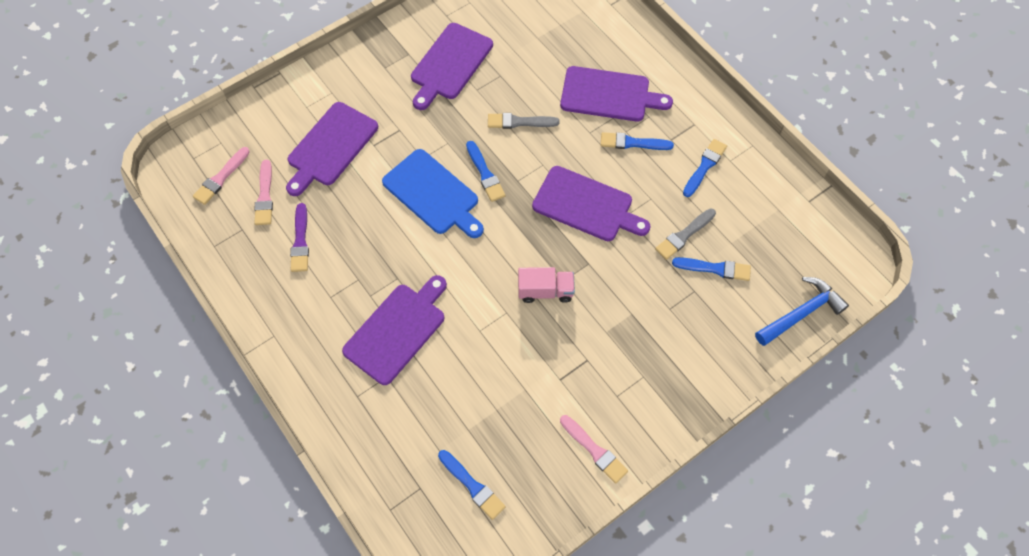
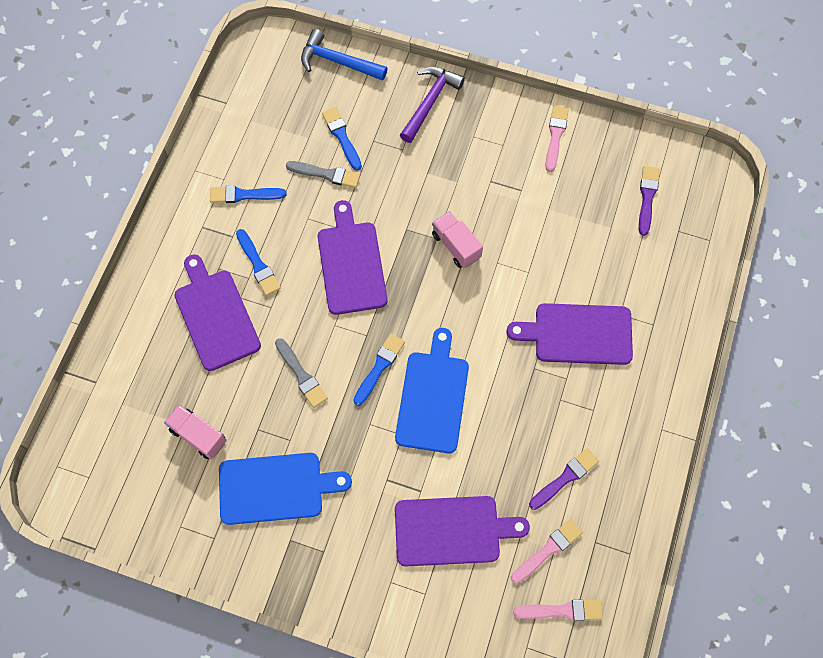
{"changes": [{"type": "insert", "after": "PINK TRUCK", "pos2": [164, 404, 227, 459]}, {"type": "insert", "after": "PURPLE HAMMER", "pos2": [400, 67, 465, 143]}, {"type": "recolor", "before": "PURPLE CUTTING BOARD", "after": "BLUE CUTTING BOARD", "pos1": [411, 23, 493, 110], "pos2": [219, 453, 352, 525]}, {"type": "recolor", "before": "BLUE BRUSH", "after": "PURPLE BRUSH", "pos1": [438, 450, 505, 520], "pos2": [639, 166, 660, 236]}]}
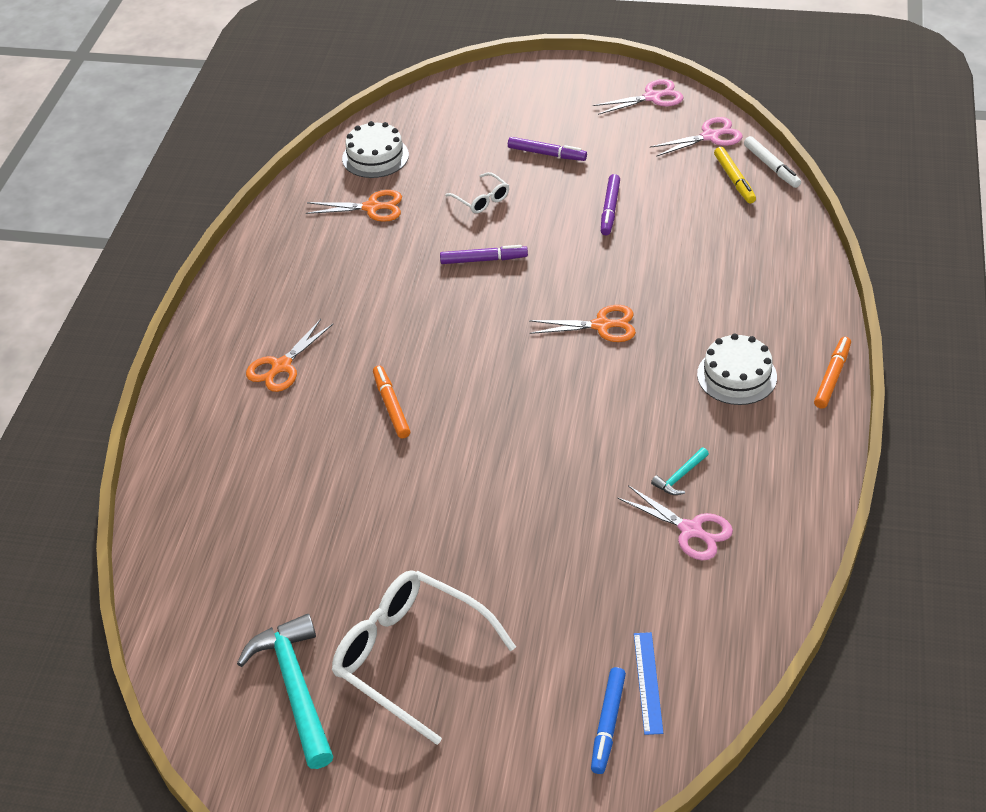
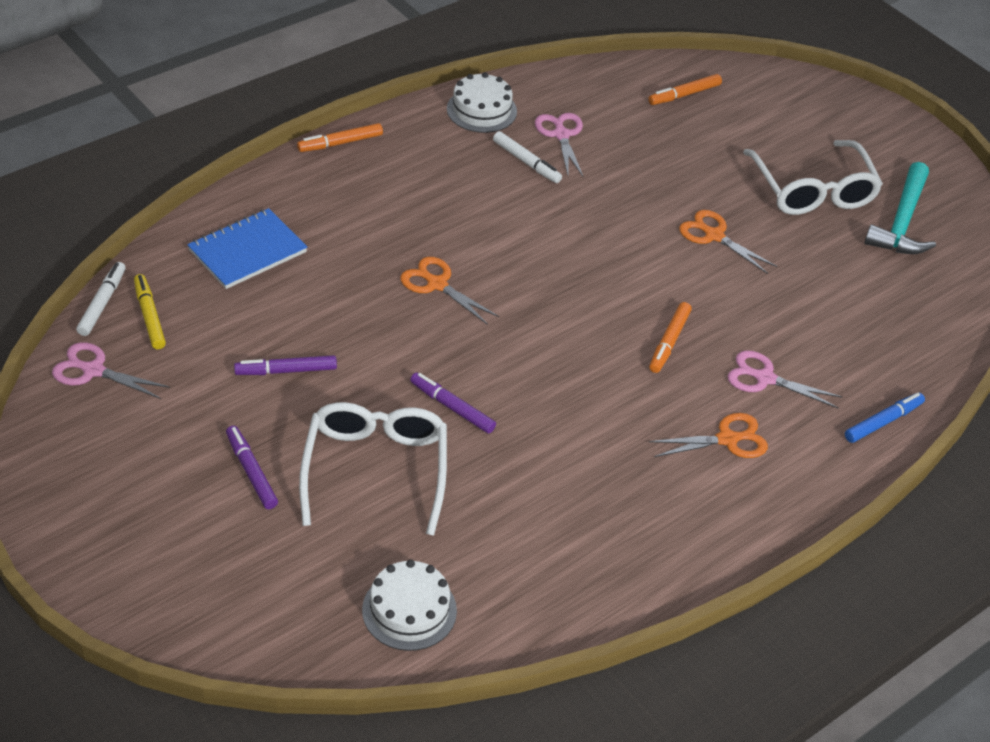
{"changes": [{"type": "insert", "after": "BLUE NOTEBOOK", "pos2": [187, 208, 307, 289]}, {"type": "move", "before": "ORANGE SCISSORS", "pos1": [306, 190, 402, 222], "pos2": [679, 210, 777, 274]}, {"type": "move", "before": "BLUE MARKER", "pos1": [591, 667, 626, 774], "pos2": [845, 392, 925, 443]}, {"type": "move", "before": "PINK SCISSORS", "pos1": [593, 79, 683, 115], "pos2": [728, 350, 843, 409]}, {"type": "move", "before": "WHITE CAKE", "pos1": [697, 333, 777, 405], "pos2": [447, 72, 517, 133]}, {"type": "replace", "before": "BLUE RULER", "after": "ORANGE MARKER", "pos1": [634, 632, 663, 735], "pos2": [648, 74, 722, 105]}, {"type": "replace", "before": "TURQUOISE HAMMER", "after": "WHITE MARKER", "pos1": [651, 447, 709, 495], "pos2": [493, 131, 562, 183]}, {"type": "rotate", "before": "PURPLE MARKER", "pos1": [601, 174, 620, 235], "pos2": [234, 355, 337, 375], "turn": -150}, {"type": "rotate", "before": "YELLOW MARKER", "pos1": [714, 147, 756, 204], "pos2": [134, 274, 166, 349], "turn": -45}, {"type": "resize", "before": "WHITE GLASSES", "pos1": [445, 172, 509, 214], "pos2": [299, 402, 447, 536], "scale": 2.12}]}
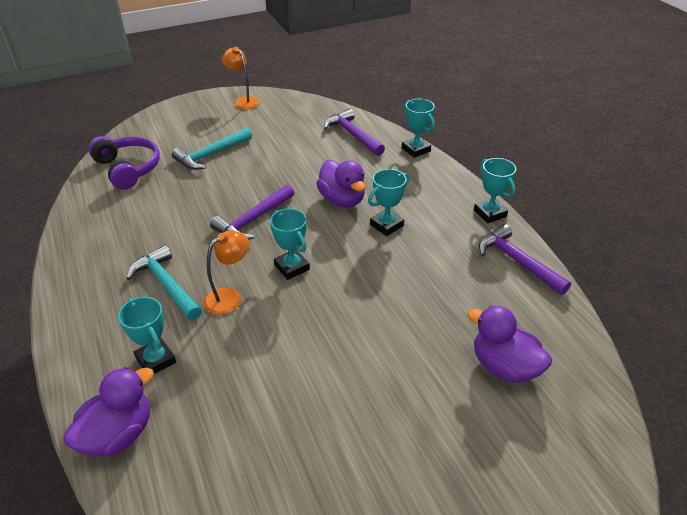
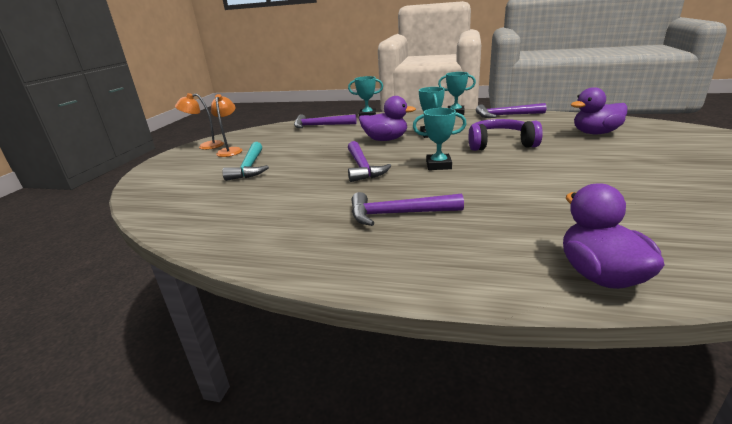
{"changes": [{"type": "delete", "before": "TURQUOISE TROPHY", "pos1": [118, 297, 176, 374]}, {"type": "move", "before": "PURPLE HEADPHONES", "pos1": [88, 136, 160, 190], "pos2": [469, 119, 543, 151]}, {"type": "move", "before": "ORANGE LAMP", "pos1": [203, 231, 249, 315], "pos2": [211, 94, 242, 157]}, {"type": "recolor", "before": "TURQUOISE HAMMER", "after": "PURPLE HAMMER", "pos1": [126, 245, 202, 321], "pos2": [352, 192, 464, 226]}]}
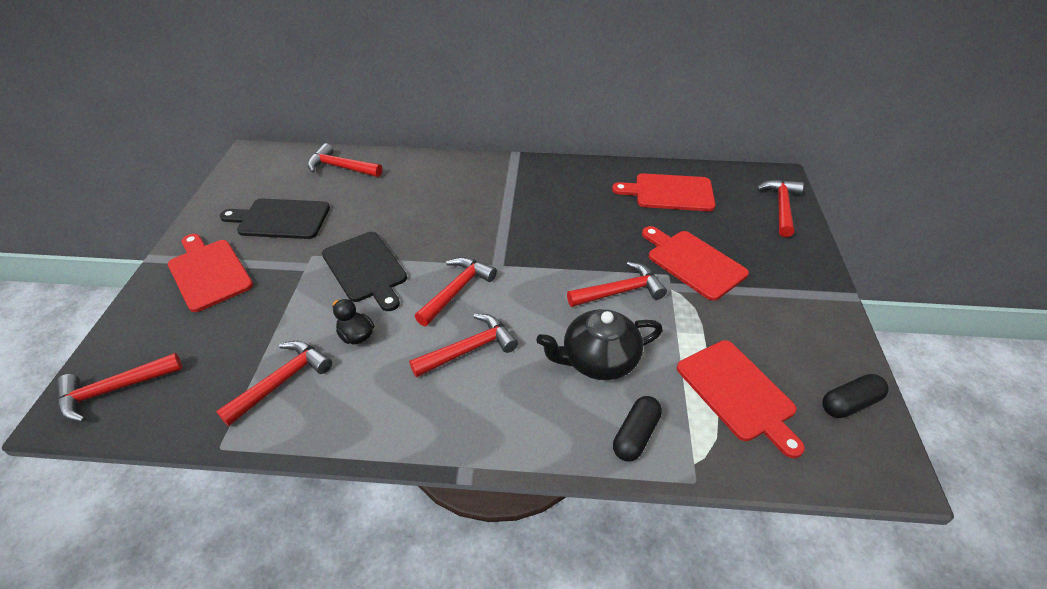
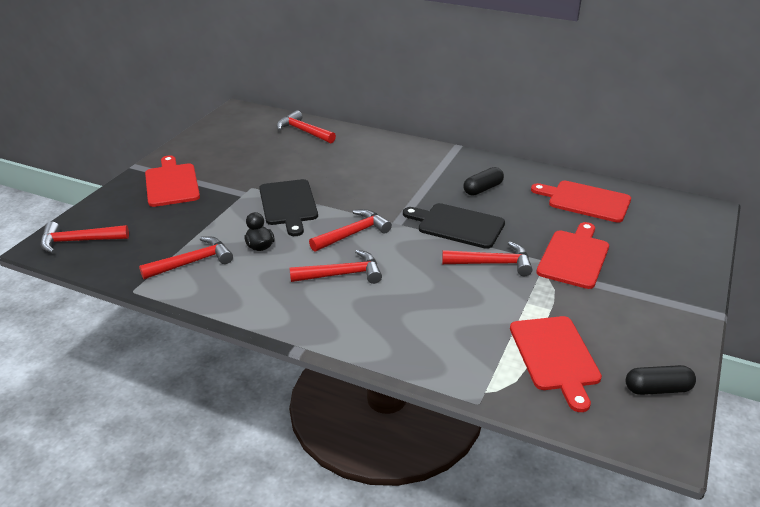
{"changes": [{"type": "delete", "before": "BLACK TEAPOT", "pos1": [536, 309, 663, 380]}, {"type": "delete", "before": "RED HAMMER", "pos1": [756, 180, 804, 237]}, {"type": "move", "before": "BLACK CUTTING BOARD", "pos1": [220, 198, 330, 239], "pos2": [403, 203, 505, 249]}, {"type": "move", "before": "BLACK CAPSULE", "pos1": [613, 396, 662, 462], "pos2": [464, 167, 504, 196]}, {"type": "rotate", "before": "RED CUTTING BOARD", "pos1": [642, 226, 749, 301], "pos2": [536, 222, 609, 289], "turn": 45}]}
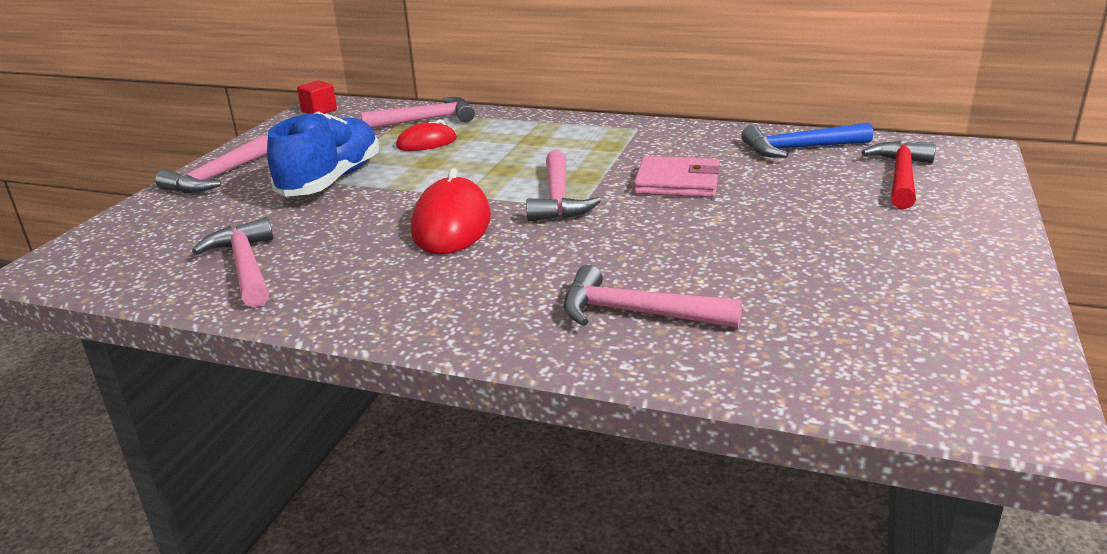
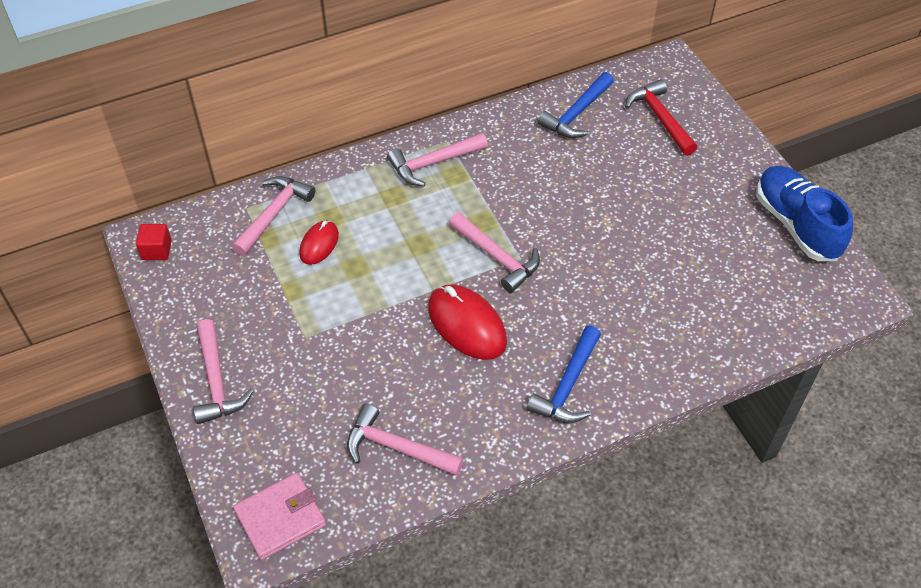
{"changes": [{"type": "insert", "after": "BLUE HAMMER", "pos2": [527, 326, 601, 423]}, {"type": "move", "before": "BLUE SHOE", "pos1": [267, 111, 379, 197], "pos2": [757, 166, 853, 261]}, {"type": "move", "before": "PINK HAMMER", "pos1": [563, 265, 742, 328], "pos2": [387, 133, 488, 186]}, {"type": "move", "before": "PINK WALLET", "pos1": [634, 156, 721, 197], "pos2": [233, 473, 326, 560]}]}
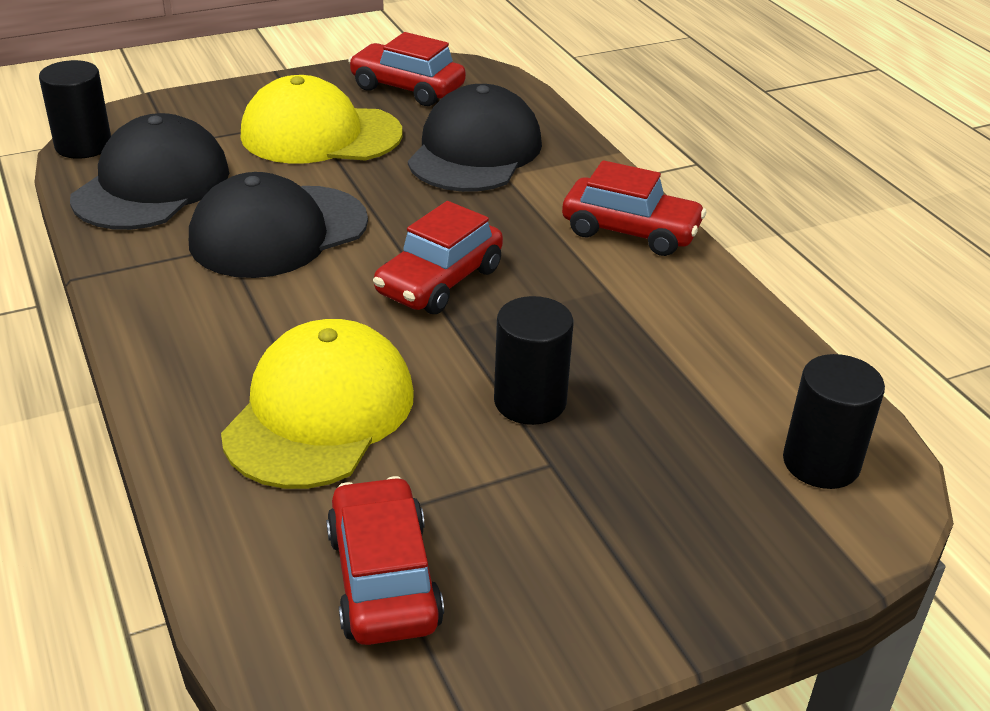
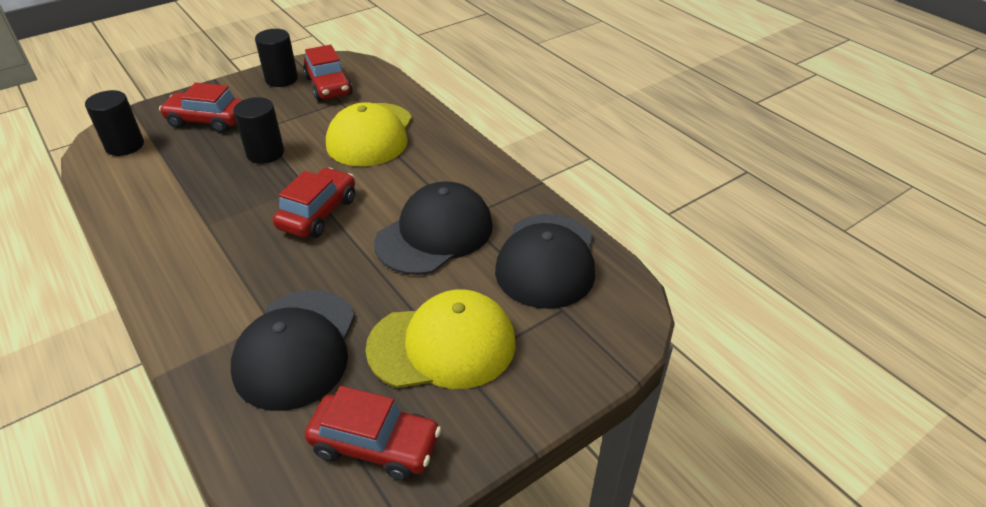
{"changes": [{"type": "move", "before": "BLACK CYLINDER", "pos1": [39, 60, 111, 159], "pos2": [255, 29, 298, 87]}, {"type": "move", "before": "RED CAR", "pos1": [562, 160, 706, 256], "pos2": [159, 83, 242, 133]}]}
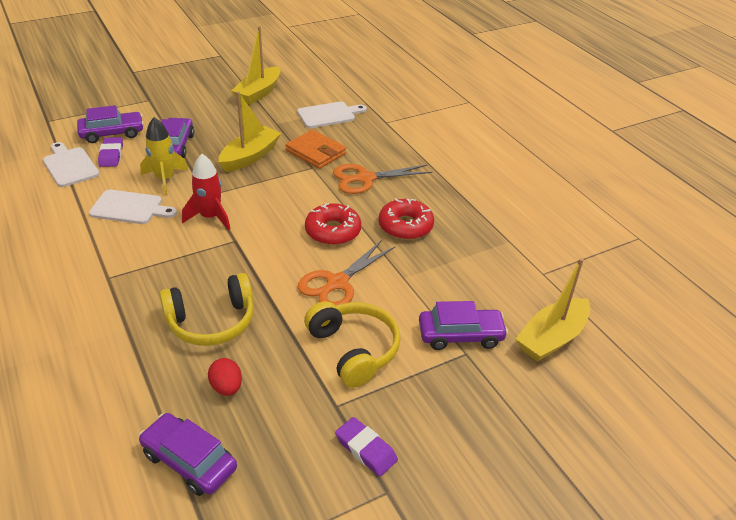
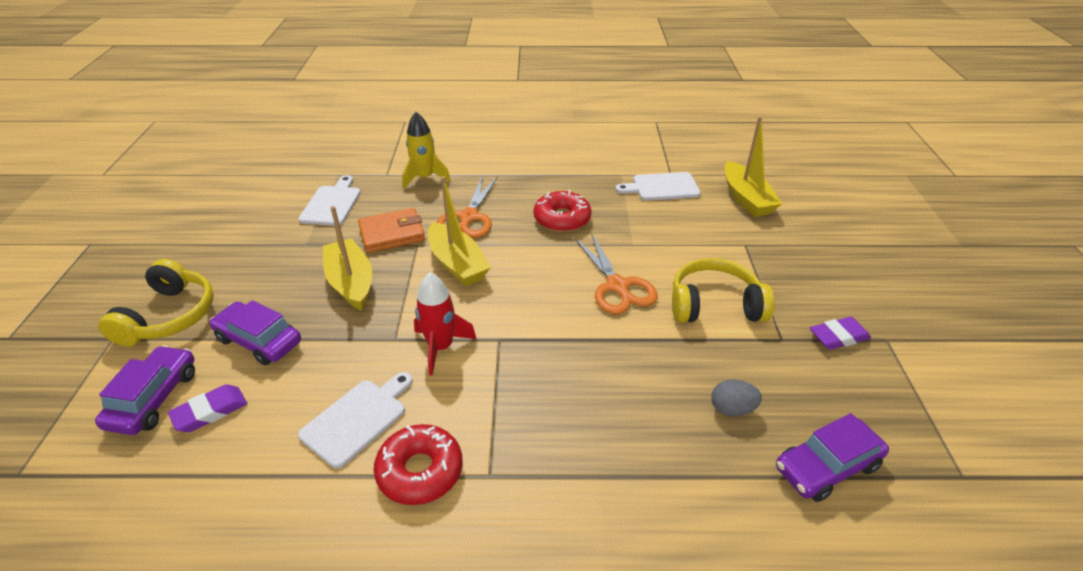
{"changes": [{"type": "delete", "before": "PURPLE CAR", "pos1": [419, 301, 508, 350]}, {"type": "move", "before": "WHITE CUTTING BOARD", "pos1": [43, 142, 100, 187], "pos2": [616, 172, 701, 201]}, {"type": "move", "before": "YELLOW ROCKET", "pos1": [140, 117, 188, 195], "pos2": [402, 112, 451, 189]}, {"type": "move", "before": "YELLOW HEADPHONES", "pos1": [159, 273, 254, 346], "pos2": [98, 259, 214, 347]}, {"type": "move", "before": "YELLOW BOAT", "pos1": [231, 26, 281, 105], "pos2": [428, 176, 491, 286]}, {"type": "move", "before": "RED DONUT", "pos1": [305, 203, 361, 245], "pos2": [374, 424, 463, 505]}, {"type": "recolor", "before": "RED EGG", "after": "GREY EGG", "pos1": [208, 358, 242, 396], "pos2": [711, 380, 762, 416]}, {"type": "rotate", "before": "PURPLE ERASER", "pos1": [98, 137, 123, 167], "pos2": [168, 384, 247, 432], "turn": -60}]}
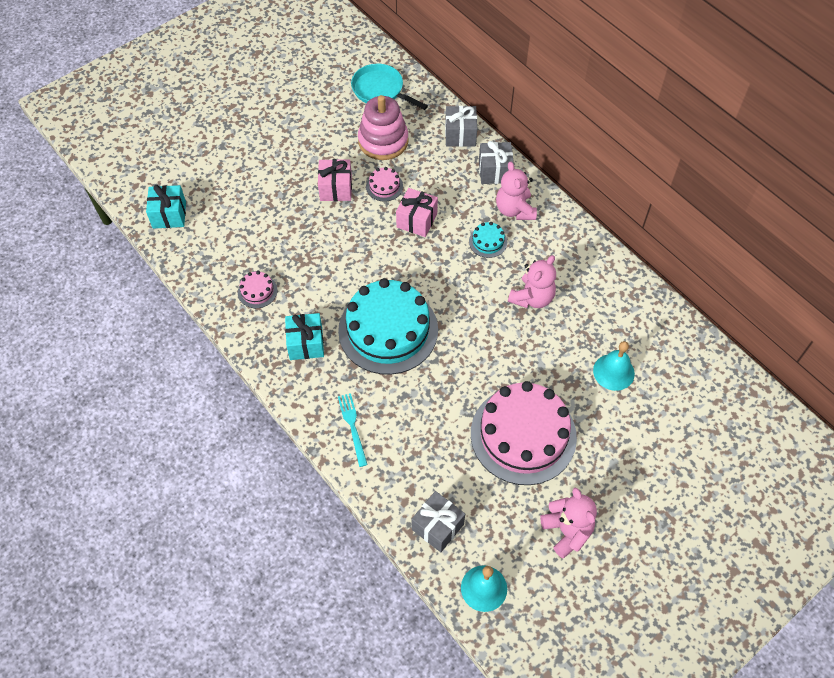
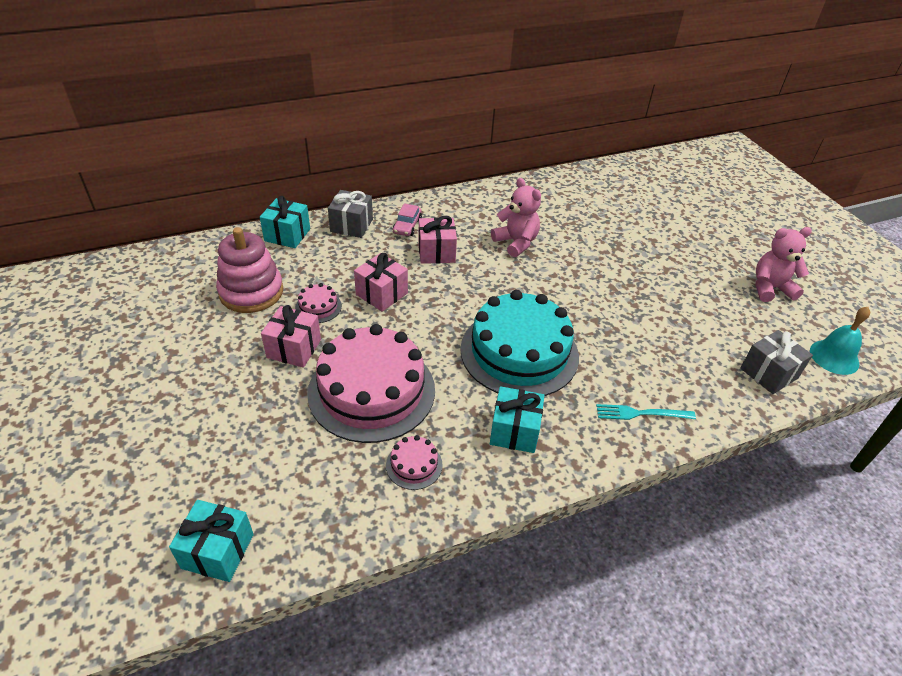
{"changes": [{"type": "delete", "before": "TURQUOISE PAN", "pos1": [351, 64, 428, 110]}, {"type": "delete", "before": "TURQUOISE BELL", "pos1": [593, 341, 635, 391]}, {"type": "move", "before": "PINK CAKE", "pos1": [471, 381, 577, 485], "pos2": [307, 324, 435, 443]}, {"type": "replace", "before": "TURQUOISE CAKE", "after": "PINK GIFT", "pos1": [469, 222, 507, 258], "pos2": [418, 216, 457, 264]}, {"type": "replace", "before": "PINK TEDDY BEAR", "after": "PINK CAR", "pos1": [496, 162, 537, 220], "pos2": [393, 203, 422, 236]}, {"type": "recolor", "before": "GREY GIFT", "after": "TURQUOISE GIFT", "pos1": [445, 106, 477, 147], "pos2": [260, 196, 310, 248]}]}
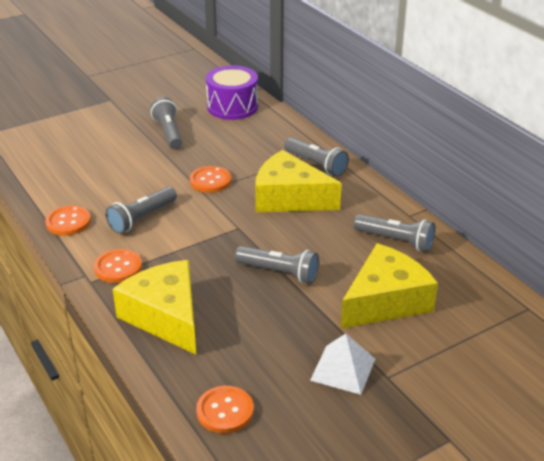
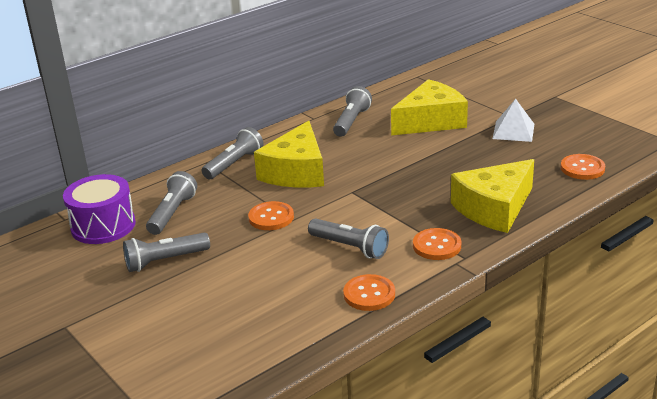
{"changes": [{"type": "move", "before": "GREY FLASHLIGHT", "pos1": [235, 246, 319, 284], "pos2": [146, 171, 197, 235]}, {"type": "rotate", "before": "YELLOW CHEESE", "pos1": [341, 243, 438, 329], "pos2": [391, 79, 468, 135], "turn": 105}]}
